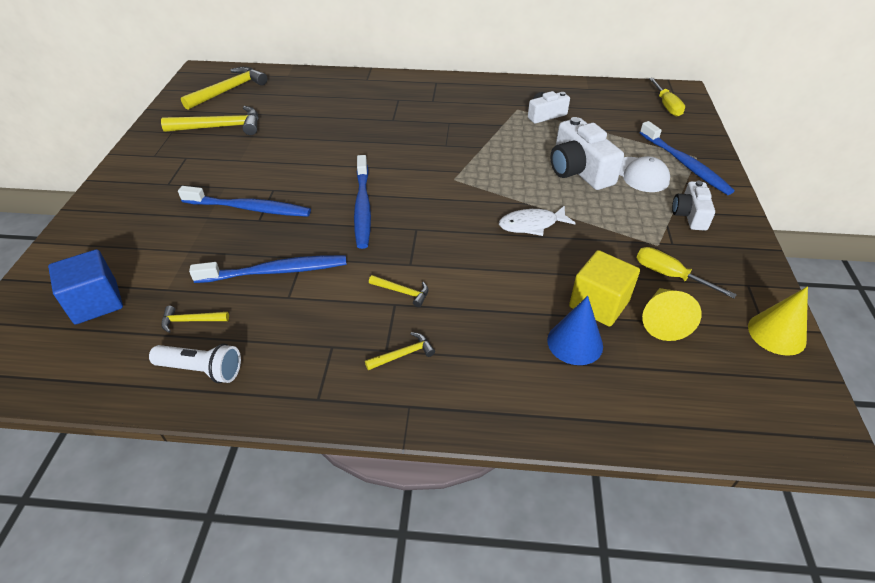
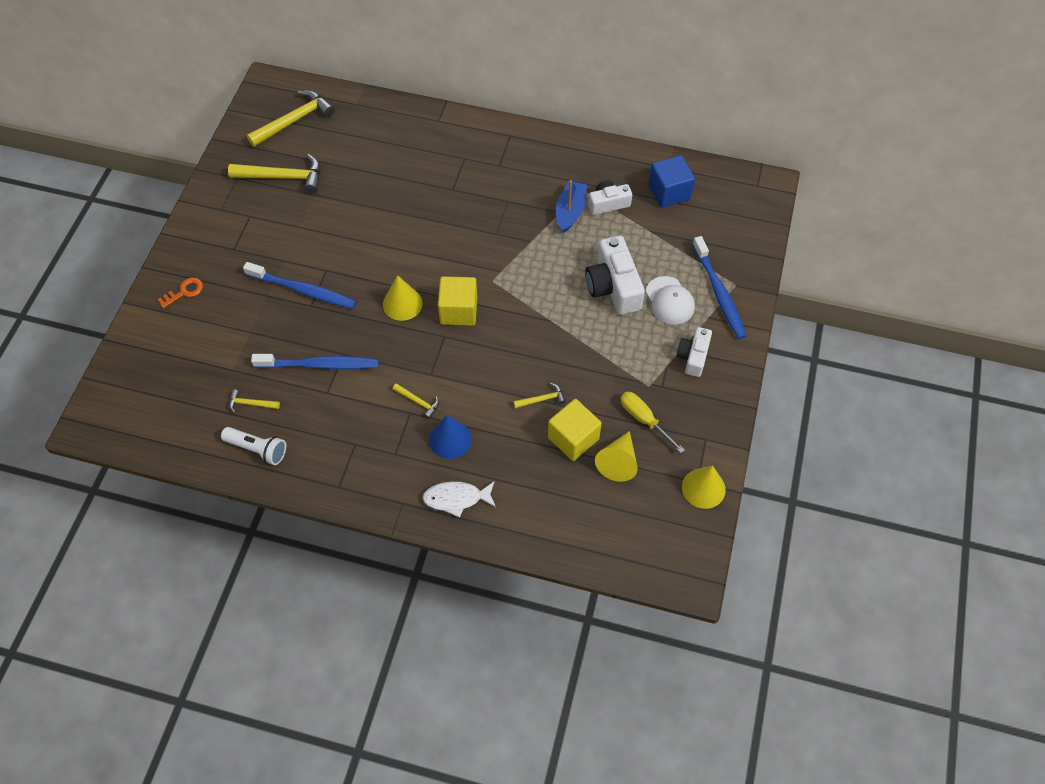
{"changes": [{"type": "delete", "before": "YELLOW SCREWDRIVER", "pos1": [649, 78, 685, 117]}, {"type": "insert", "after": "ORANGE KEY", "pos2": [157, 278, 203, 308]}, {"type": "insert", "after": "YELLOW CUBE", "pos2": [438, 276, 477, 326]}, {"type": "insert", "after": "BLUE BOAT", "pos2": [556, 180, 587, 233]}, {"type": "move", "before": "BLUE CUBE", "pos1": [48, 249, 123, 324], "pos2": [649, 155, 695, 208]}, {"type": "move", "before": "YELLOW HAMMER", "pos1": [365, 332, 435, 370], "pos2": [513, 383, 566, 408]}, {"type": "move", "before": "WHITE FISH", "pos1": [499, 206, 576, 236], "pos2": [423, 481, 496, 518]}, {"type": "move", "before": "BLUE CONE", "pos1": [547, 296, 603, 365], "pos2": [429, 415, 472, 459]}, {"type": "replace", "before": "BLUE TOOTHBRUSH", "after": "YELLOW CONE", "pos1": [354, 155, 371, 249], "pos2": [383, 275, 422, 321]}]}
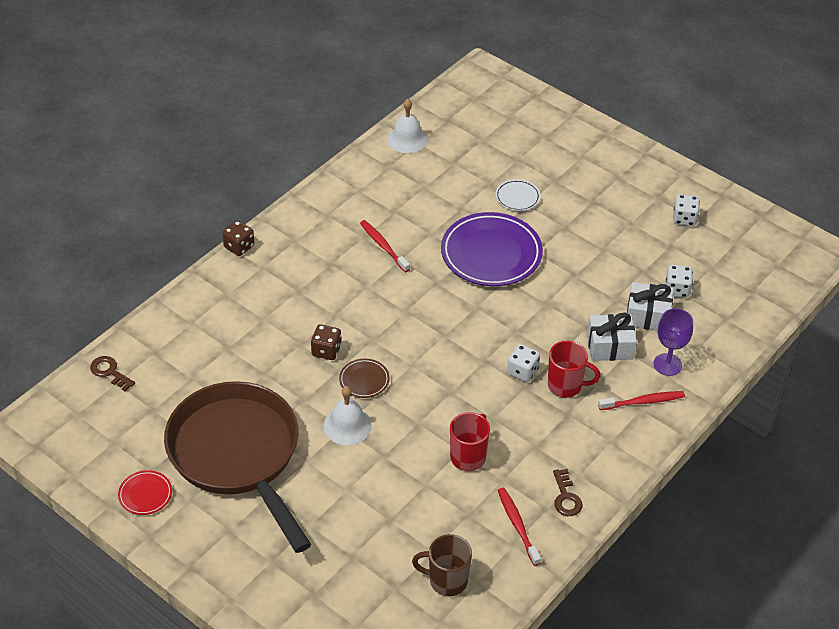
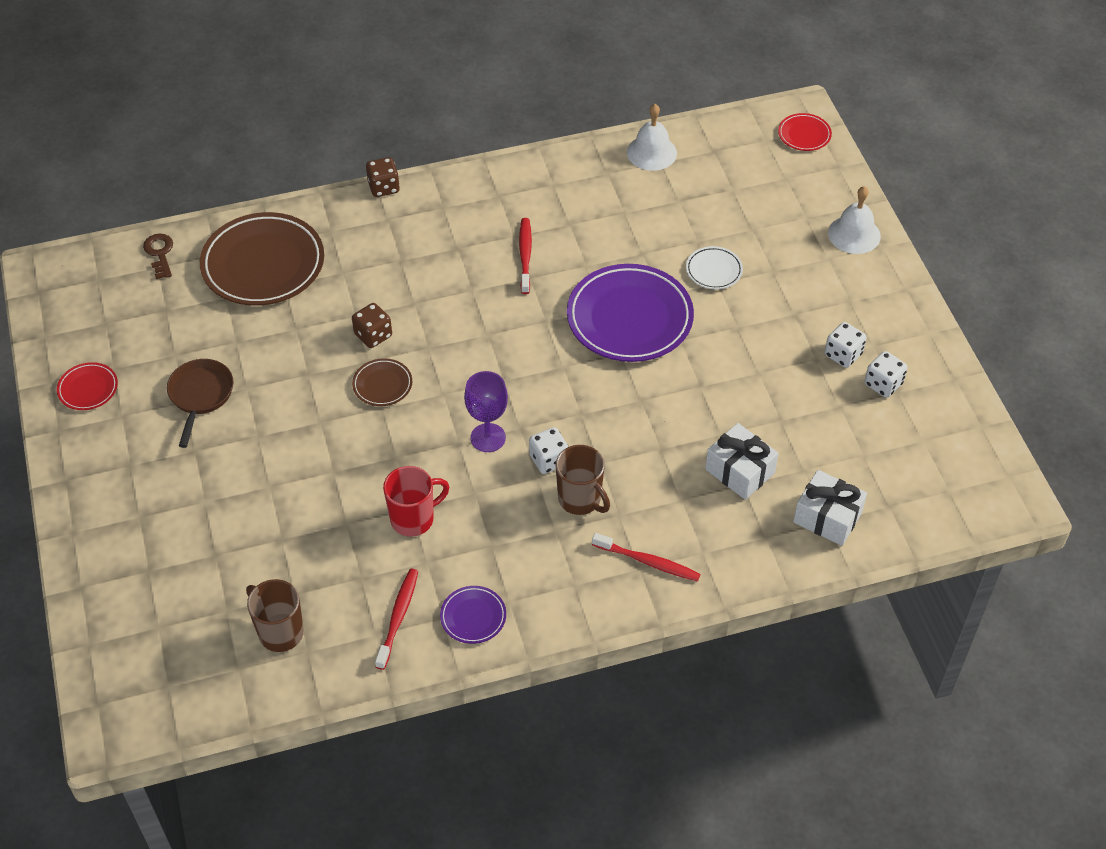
{"changes": [{"type": "insert", "after": "BROWN PLATE", "pos2": [200, 212, 324, 306]}, {"type": "insert", "after": "RED PLATE", "pos2": [778, 113, 832, 151]}, {"type": "move", "before": "WHITE BELL", "pos1": [323, 386, 372, 445], "pos2": [828, 186, 881, 254]}, {"type": "move", "before": "WHITE GIFT", "pos1": [587, 313, 637, 361], "pos2": [793, 470, 867, 546]}, {"type": "move", "before": "PURPLE GOBLET", "pos1": [654, 308, 693, 376], "pos2": [464, 371, 508, 452]}, {"type": "move", "before": "WHITE DICE", "pos1": [665, 265, 693, 298], "pos2": [825, 322, 867, 368]}, {"type": "replace", "before": "BROWN KEY", "after": "PURPLE PLATE", "pos1": [553, 469, 583, 516], "pos2": [440, 586, 506, 644]}, {"type": "recolor", "before": "RED MUG", "after": "BROWN MUG", "pos1": [548, 341, 601, 398], "pos2": [556, 445, 610, 515]}, {"type": "resize", "before": "BROWN PAN", "pos1": [164, 381, 311, 553], "pos2": [167, 359, 234, 448], "scale": 0.43}]}
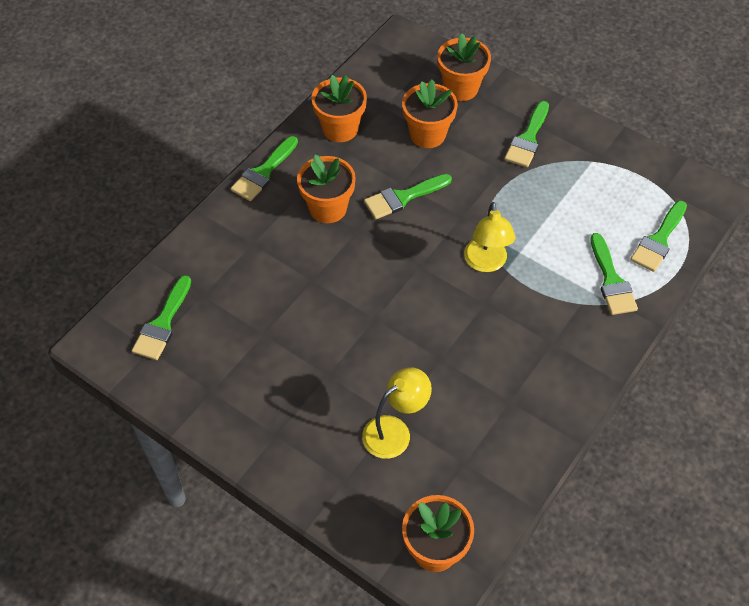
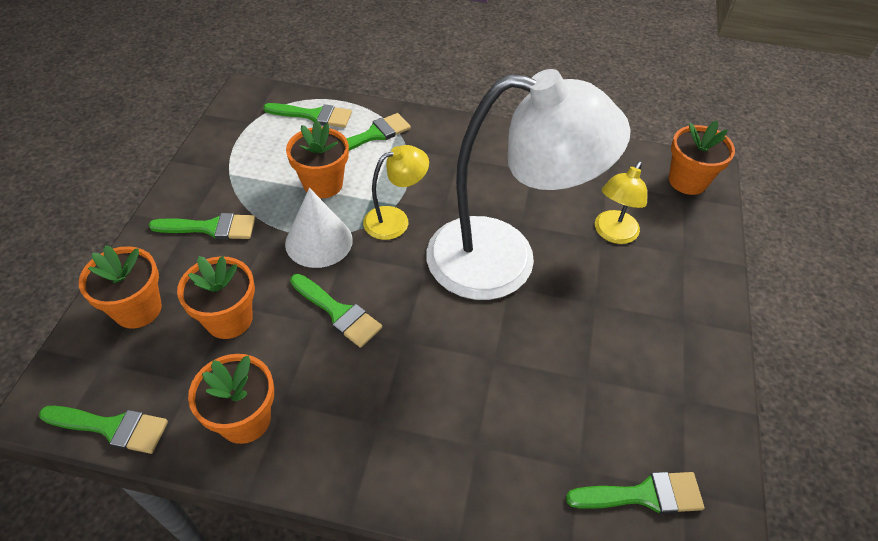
{"changes": [{"type": "insert", "after": "WHITE CONE", "pos2": [285, 188, 353, 268]}, {"type": "insert", "after": "WHITE LAMP", "pos2": [426, 69, 631, 300]}, {"type": "move", "before": "GREEN BRUSH", "pos1": [231, 136, 298, 201], "pos2": [39, 406, 168, 454]}, {"type": "move", "before": "ORANGE FLOWER POT", "pos1": [297, 155, 356, 223], "pos2": [286, 120, 349, 198]}, {"type": "rotate", "before": "YELLOW LAMP", "pos1": [362, 367, 432, 459], "pos2": [595, 161, 647, 244], "turn": -90}]}
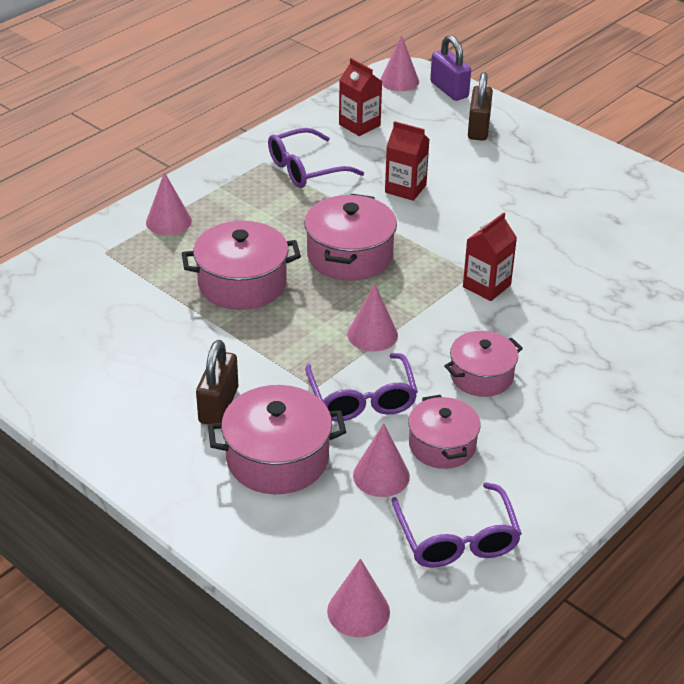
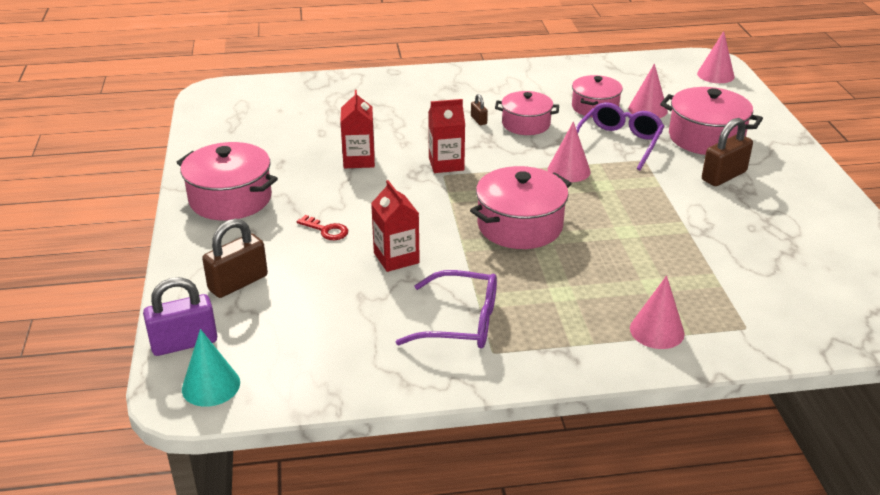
{"changes": [{"type": "delete", "before": "PURPLE GLASSES", "pos1": [391, 482, 522, 568]}, {"type": "insert", "after": "RED KEY", "pos2": [297, 215, 348, 240]}, {"type": "insert", "after": "BROWN PADLOCK", "pos2": [471, 94, 488, 125]}, {"type": "move", "before": "PINK POT", "pos1": [182, 221, 301, 310], "pos2": [176, 142, 278, 220]}, {"type": "move", "before": "RED CARTON", "pos1": [339, 58, 383, 136], "pos2": [340, 90, 375, 168]}, {"type": "recolor", "before": "PINK CONE", "after": "TURQUOISE CONE", "pos1": [380, 35, 419, 91], "pos2": [182, 329, 240, 407]}, {"type": "rotate", "before": "PURPLE PADLOCK", "pos1": [430, 35, 471, 101], "pos2": [143, 277, 217, 356], "turn": 60}]}
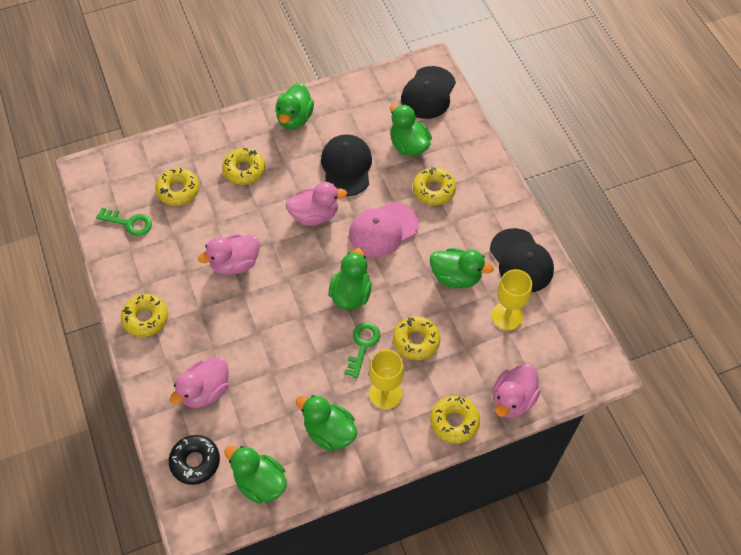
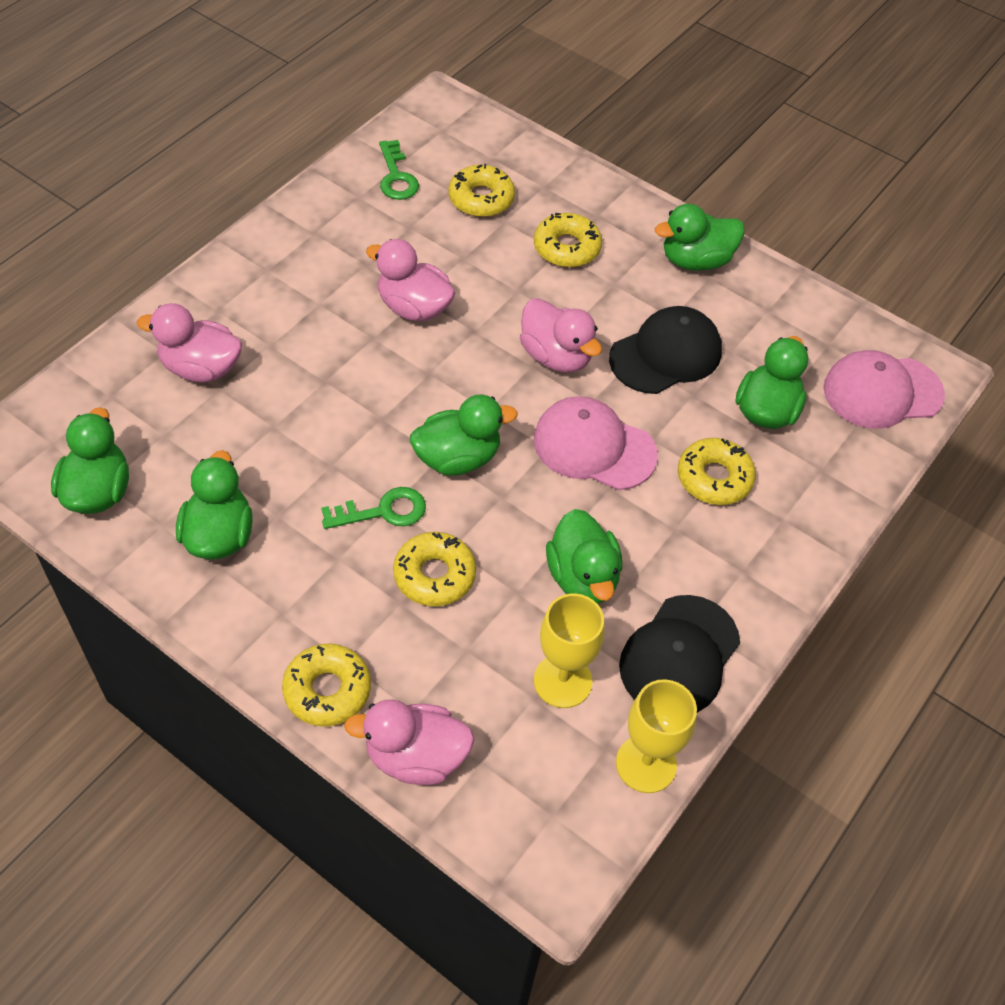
{"changes": [{"type": "delete", "before": "YELLOW DONUT", "pos1": [121, 294, 168, 337]}, {"type": "delete", "before": "BLACK DONUT", "pos1": [169, 435, 220, 485]}, {"type": "move", "before": "YELLOW GOBLET", "pos1": [369, 350, 404, 409], "pos2": [616, 679, 697, 793]}, {"type": "recolor", "before": "BLACK CAP", "after": "PINK CAP", "pos1": [401, 66, 456, 119], "pos2": [824, 350, 945, 429]}]}
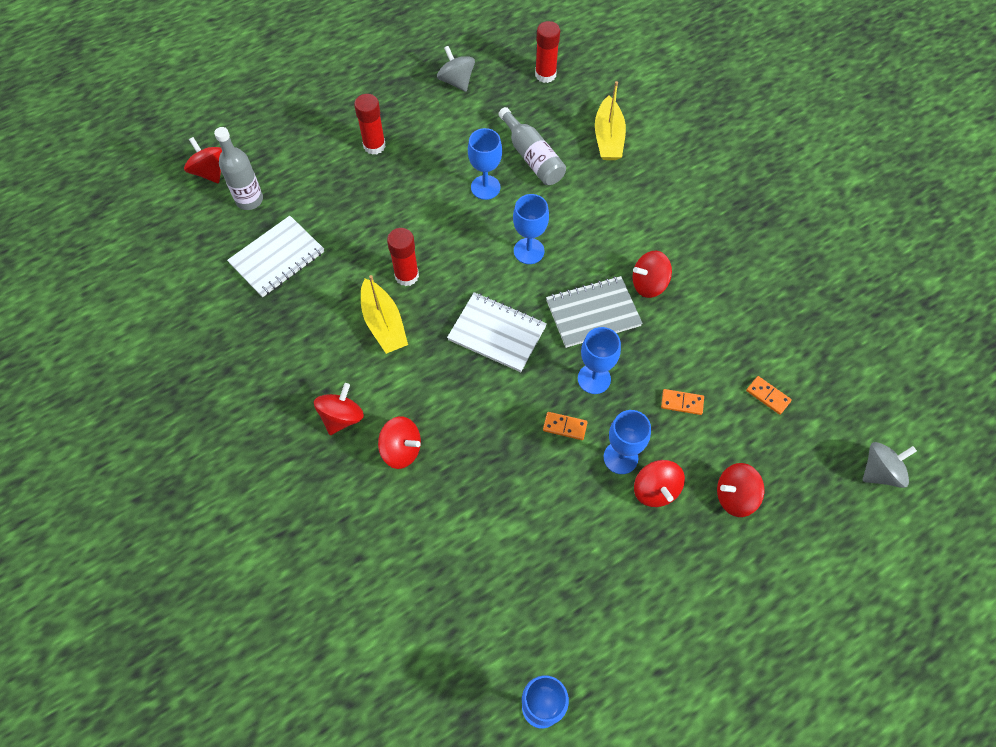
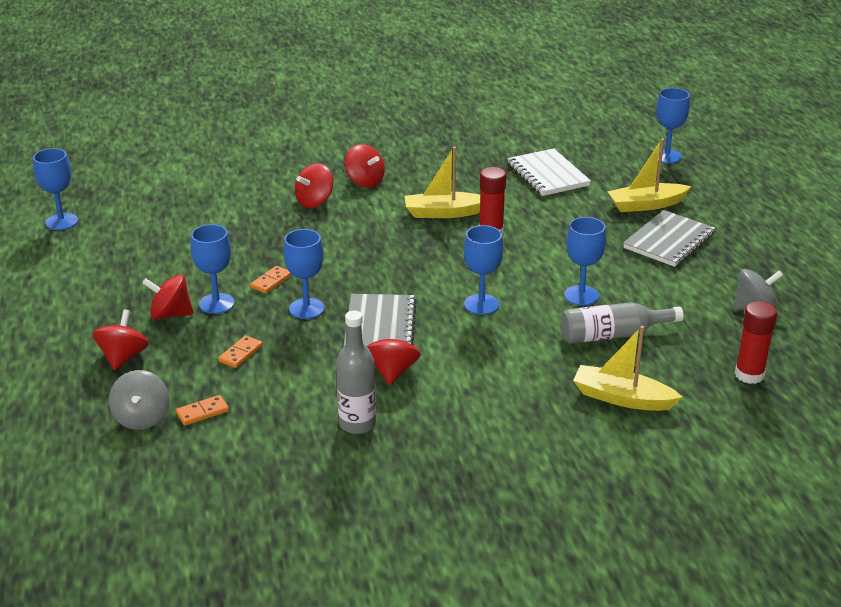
{"changes": [{"type": "delete", "before": "WHITE NOTEBOOK", "pos1": [447, 292, 547, 372]}, {"type": "insert", "after": "YELLOW BOAT", "pos2": [607, 138, 692, 212]}, {"type": "move", "before": "GREY BOTTLE", "pos1": [214, 127, 263, 210], "pos2": [336, 311, 376, 434]}, {"type": "move", "before": "GREY SPINNING TOP", "pos1": [863, 442, 917, 488], "pos2": [109, 370, 169, 430]}, {"type": "replace", "before": "RED SPINNING TOP", "after": "BLUE GOBLET", "pos1": [184, 137, 222, 184], "pos2": [656, 88, 690, 163]}, {"type": "replace", "before": "RED GLUE STICK", "after": "GREY NOTEBOOK", "pos1": [354, 94, 386, 155], "pos2": [623, 210, 715, 267]}]}
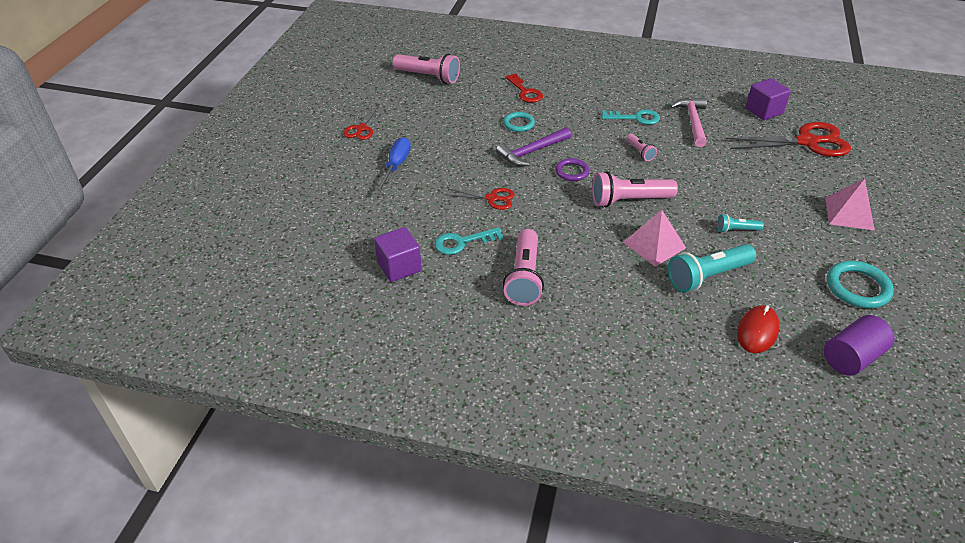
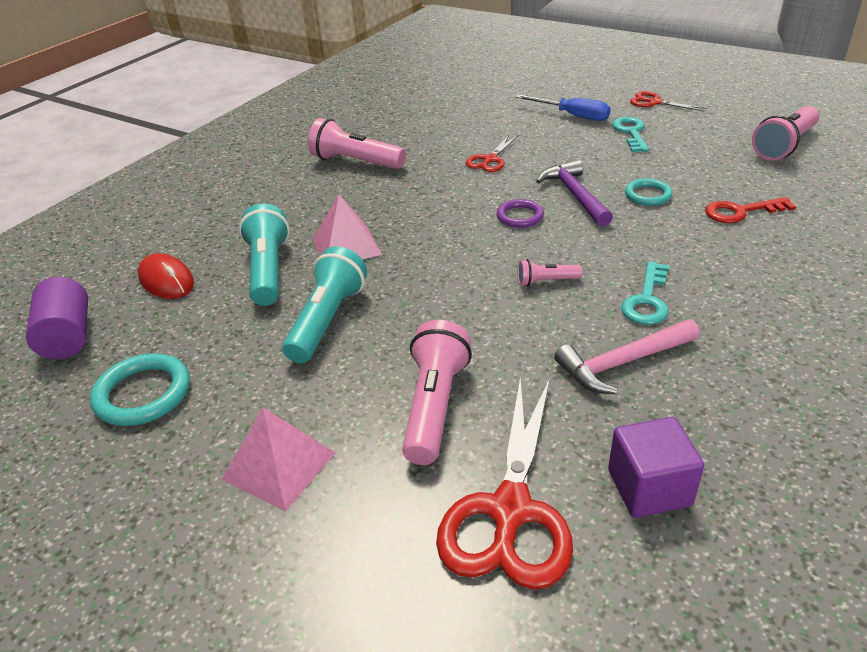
{"changes": [{"type": "delete", "before": "PURPLE CUBE", "pos1": [374, 227, 422, 282]}, {"type": "move", "before": "TURQUOISE KEY", "pos1": [434, 227, 504, 255], "pos2": [612, 117, 649, 152]}, {"type": "move", "before": "PINK FLASHLIGHT", "pos1": [592, 171, 678, 207], "pos2": [402, 320, 472, 465]}, {"type": "rotate", "before": "PINK HAMMER", "pos1": [670, 98, 707, 147], "pos2": [554, 319, 699, 394], "turn": 135}, {"type": "resize", "before": "TURQUOISE FLASHLIGHT", "pos1": [717, 214, 764, 233], "pos2": [282, 246, 367, 363], "scale": 1.97}]}
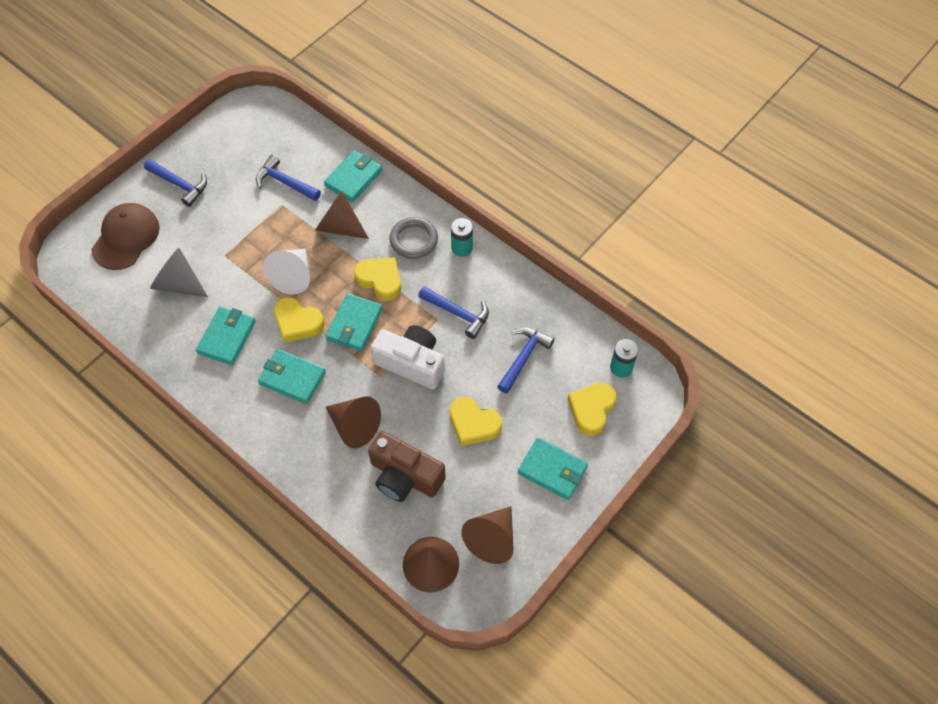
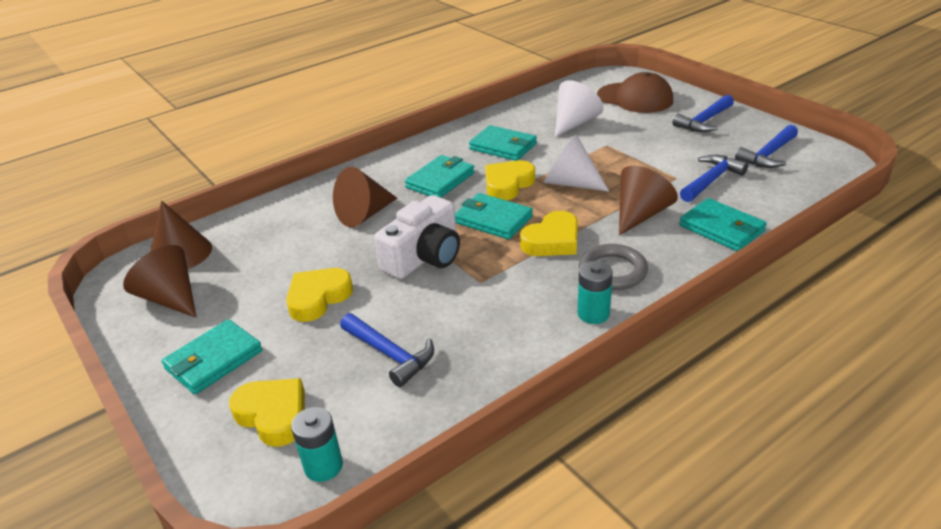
{"changes": [{"type": "delete", "before": "BROWN CAMERA", "pos1": [368, 431, 446, 502]}, {"type": "move", "before": "BLUE HAMMER", "pos1": [418, 286, 489, 339], "pos2": [735, 125, 798, 168]}, {"type": "recolor", "before": "GREY CONE", "after": "WHITE CONE", "pos1": [150, 248, 208, 297], "pos2": [555, 80, 603, 137]}]}
